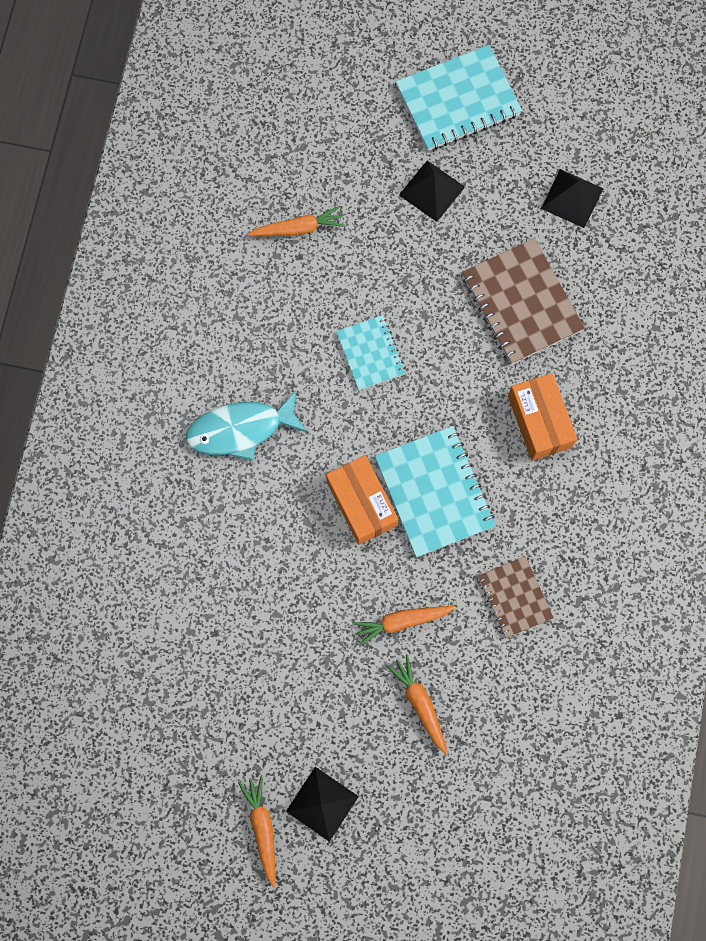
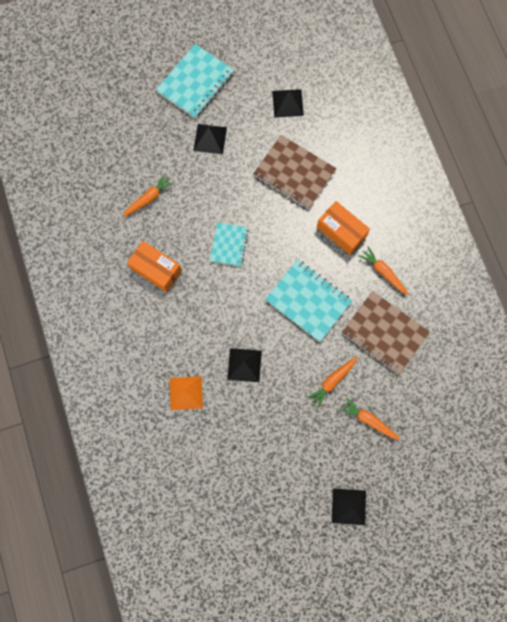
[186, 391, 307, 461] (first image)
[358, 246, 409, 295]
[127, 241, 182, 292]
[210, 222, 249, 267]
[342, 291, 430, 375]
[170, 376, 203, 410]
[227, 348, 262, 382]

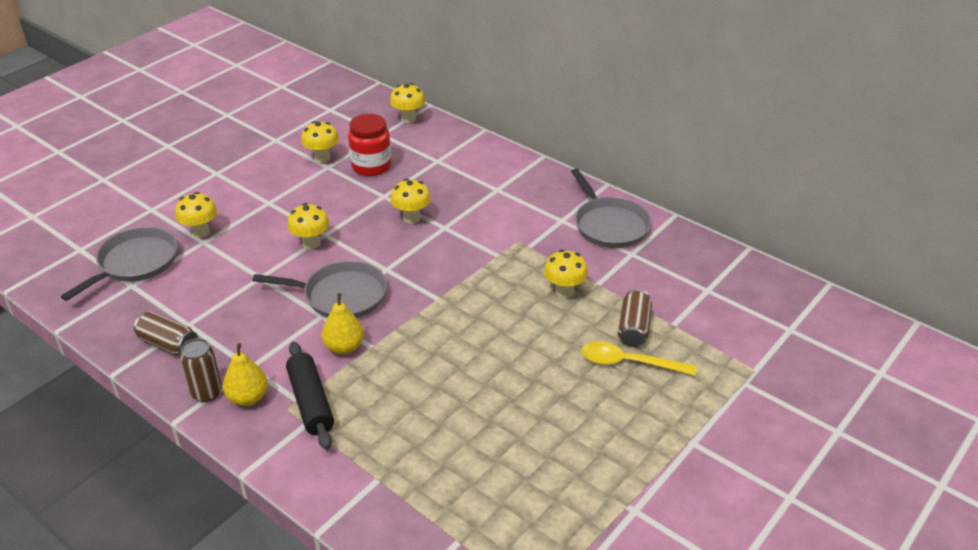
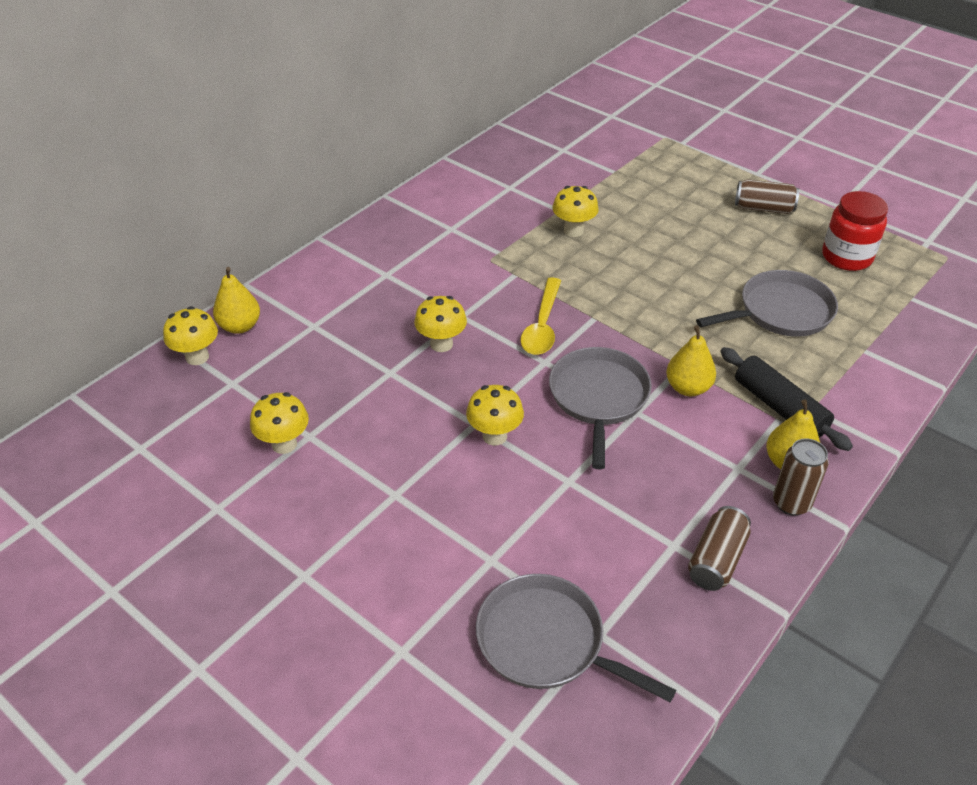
[175, 192, 217, 238] (first image)
[720, 347, 853, 451]
[822, 191, 888, 271]
[696, 270, 838, 337]
[520, 277, 561, 355]
[735, 179, 799, 214]
[213, 267, 260, 334]

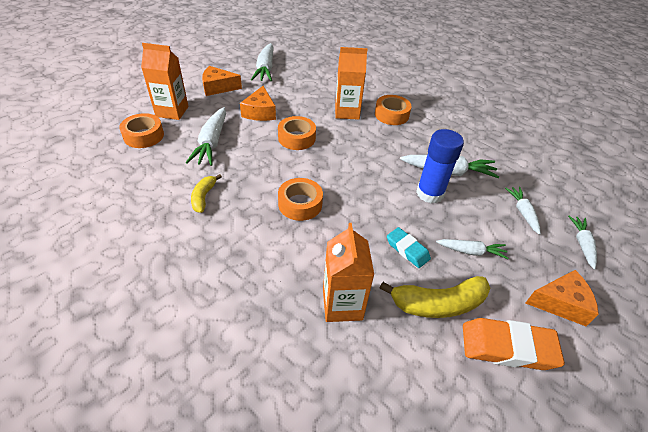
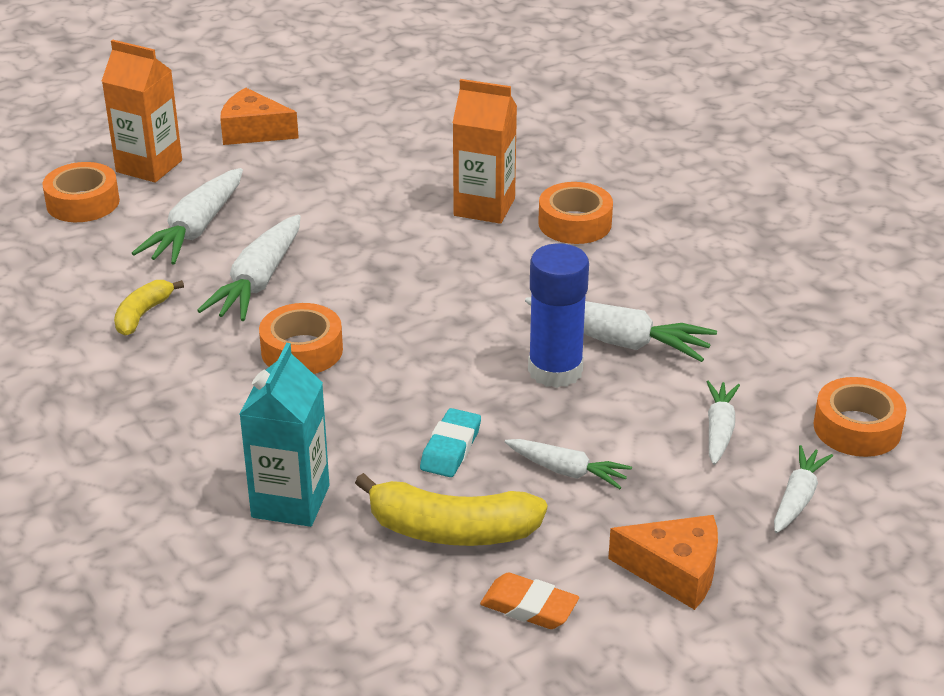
[240, 86, 276, 121] (first image)
[197, 215, 301, 321]
[814, 377, 907, 457]
[239, 343, 329, 527]
[420, 408, 481, 477]
[480, 573, 579, 629]

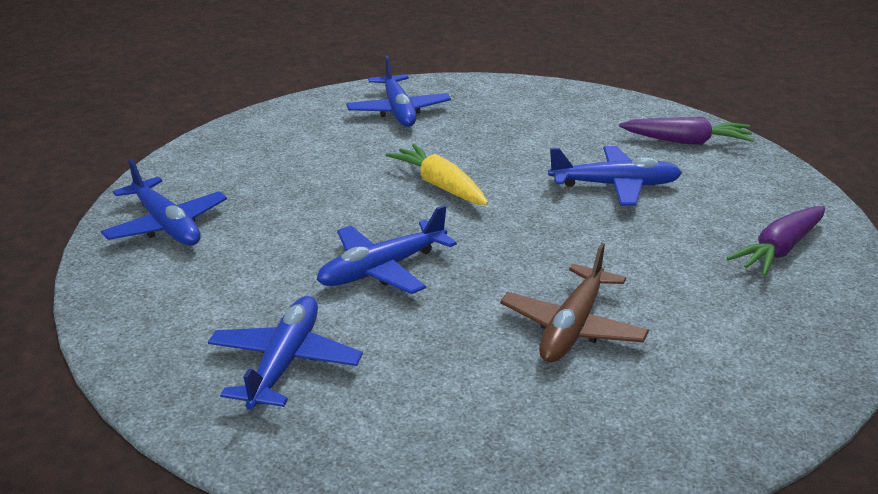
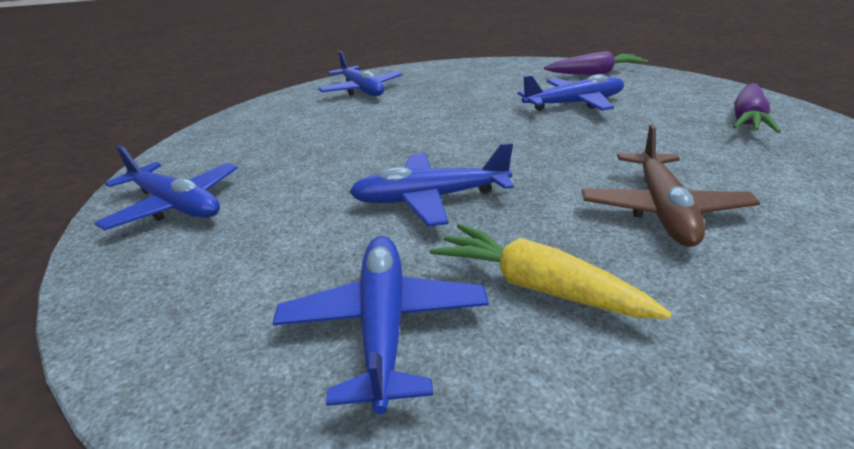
[349, 142, 514, 226]
[430, 224, 672, 319]

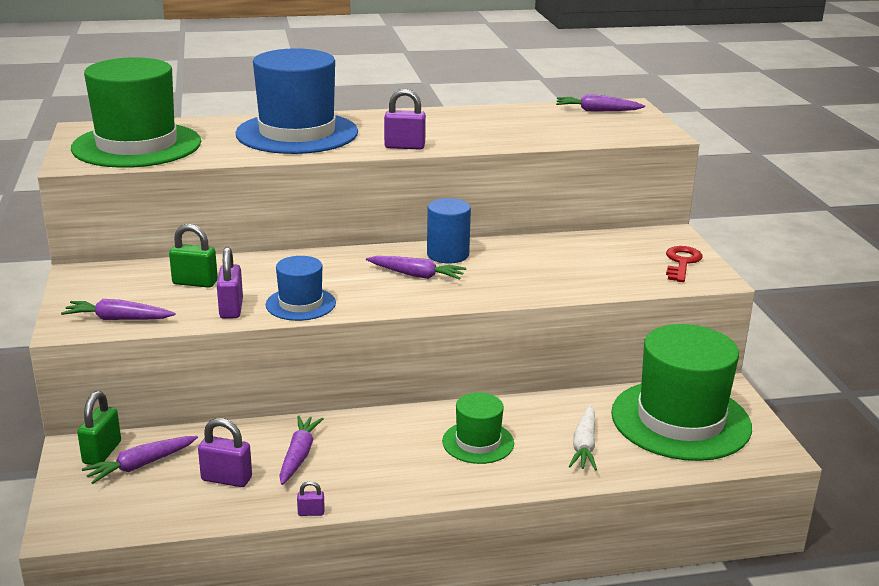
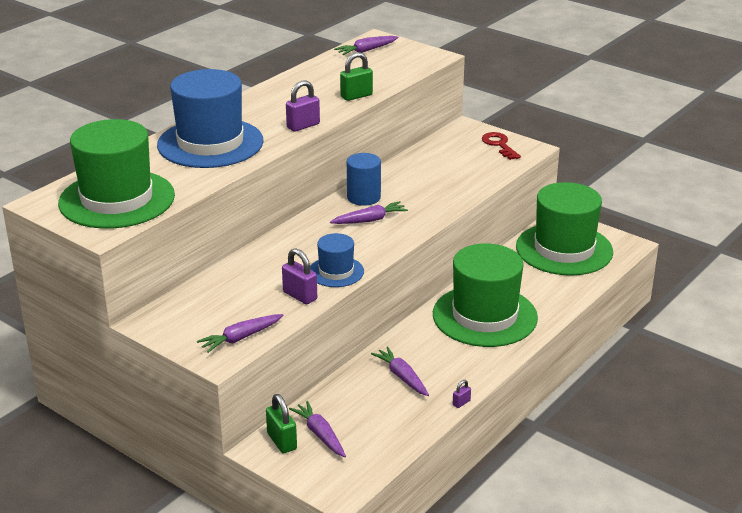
[289, 401, 346, 457]
[340, 52, 373, 101]
[198, 418, 252, 487] (first image)
[433, 243, 538, 347]
[569, 405, 597, 471] (first image)

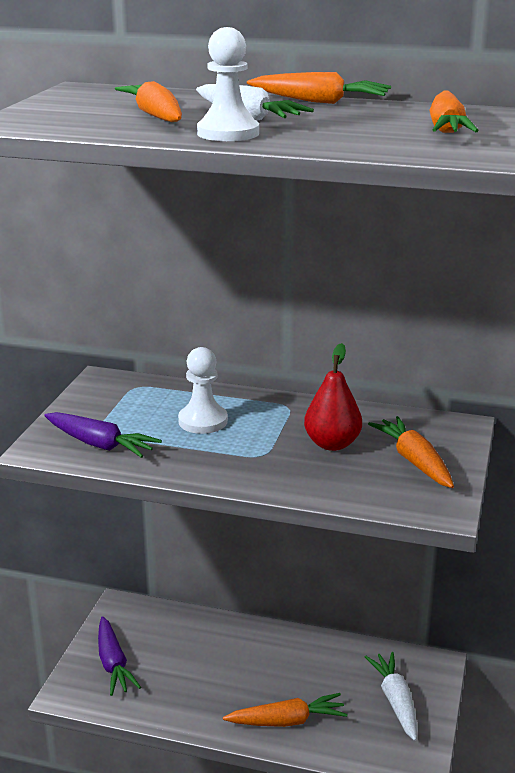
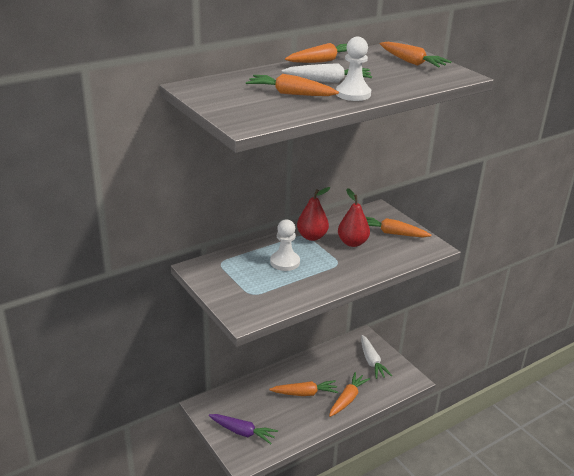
[45, 412, 162, 458] (first image)
[361, 335, 392, 379]
[269, 380, 339, 396]
[297, 187, 330, 241]

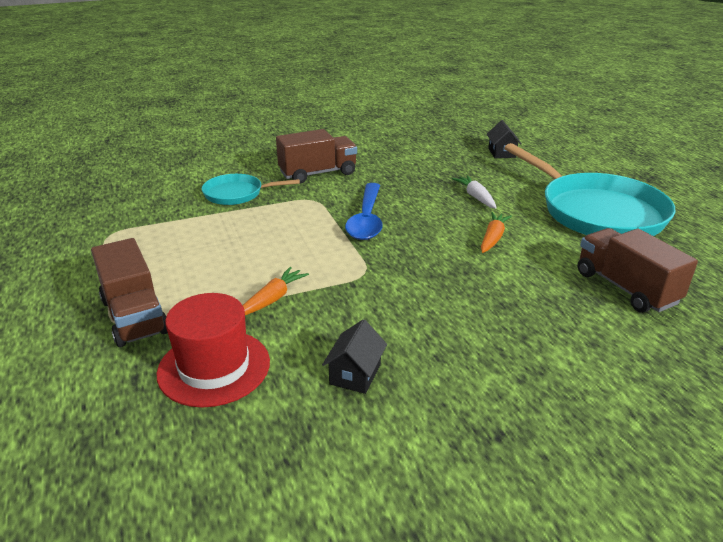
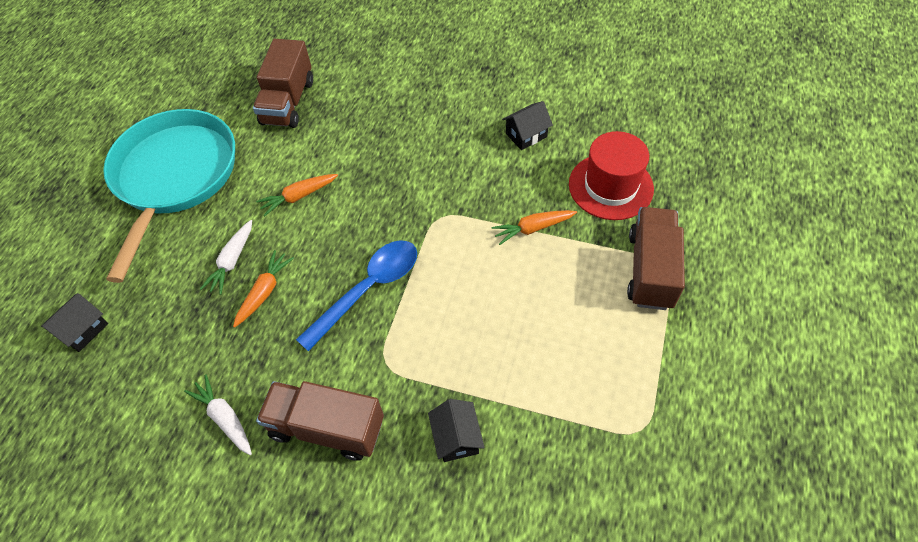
[428, 399, 485, 462]
[184, 375, 252, 455]
[233, 250, 294, 328]

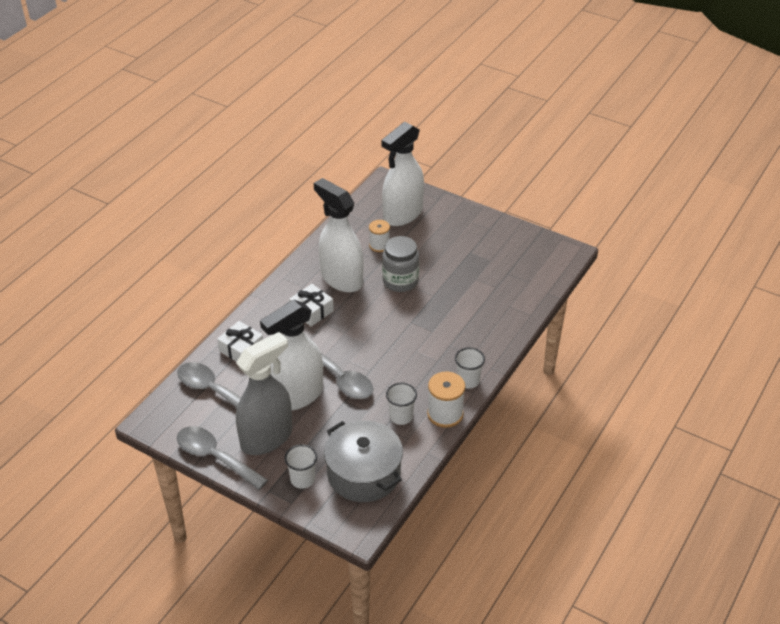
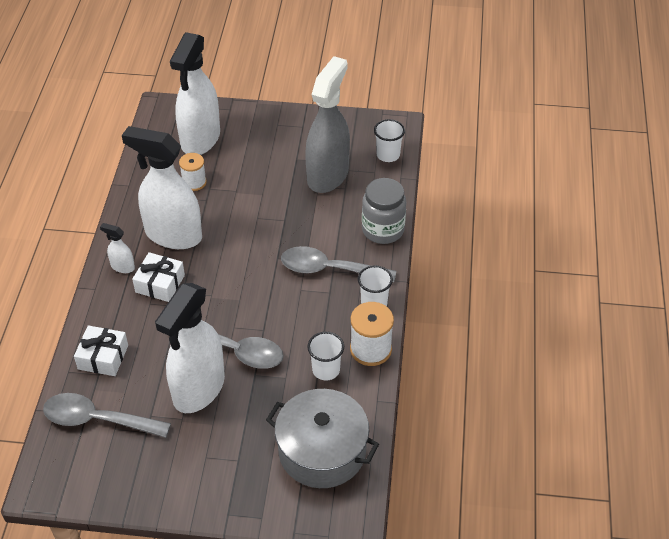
[281, 246, 396, 283]
[305, 56, 350, 193]
[374, 119, 405, 162]
[362, 178, 406, 244]
[100, 223, 135, 273]

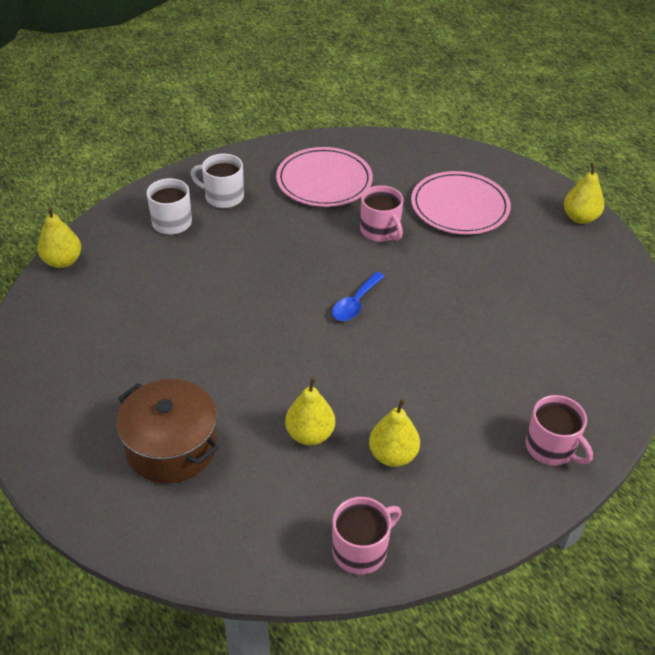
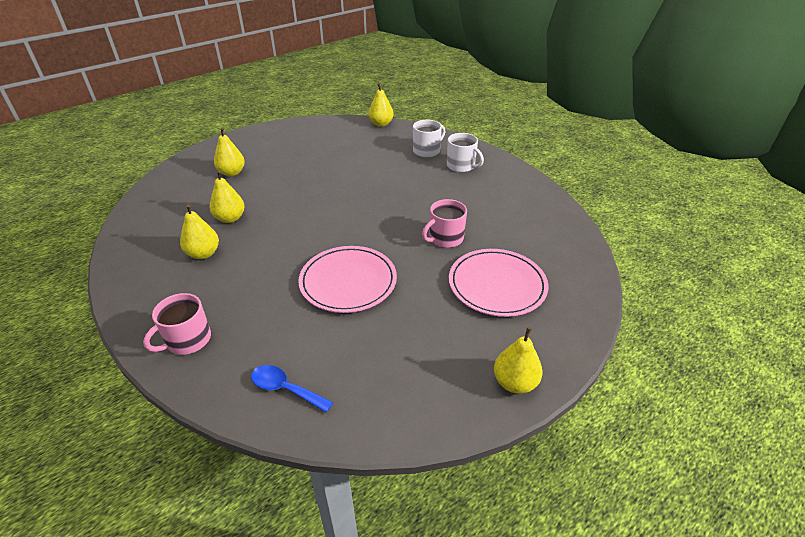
[214, 128, 245, 176]
[447, 133, 484, 172]
[298, 246, 397, 313]
[251, 365, 333, 413]
[332, 497, 401, 575] (first image)

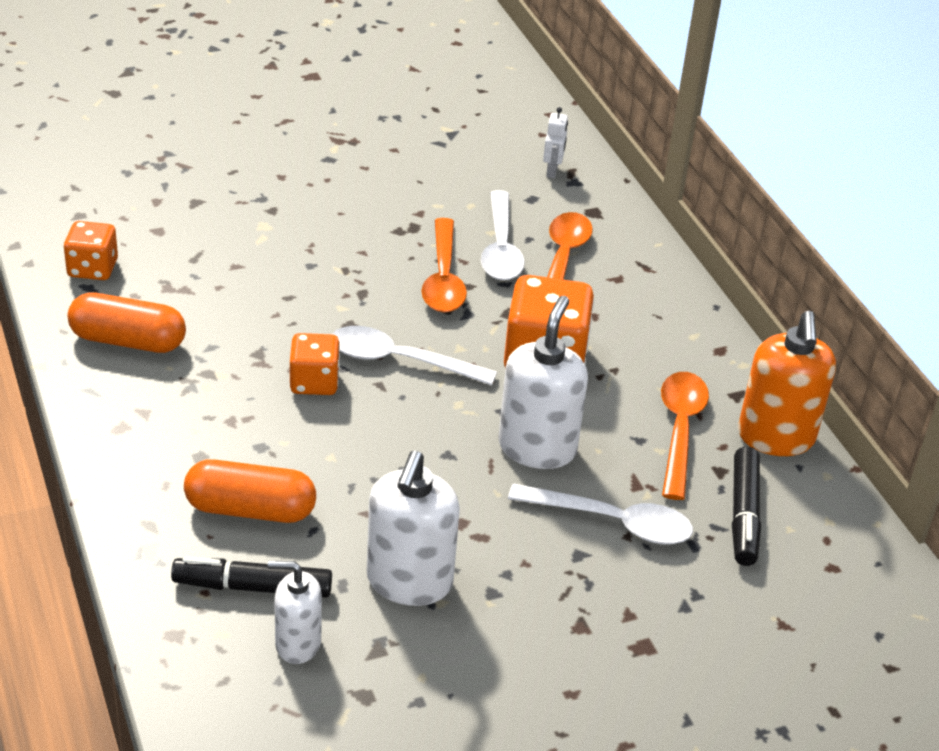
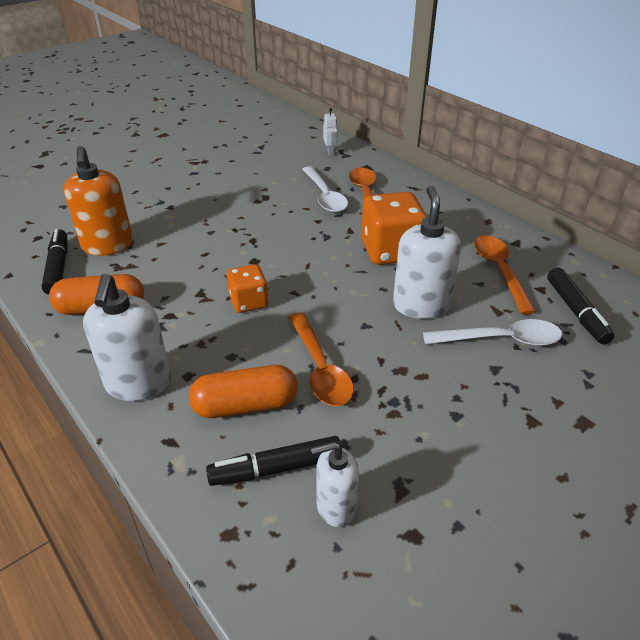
[42, 229, 67, 295]
[333, 326, 497, 386] (first image)
[83, 274, 171, 401]
[289, 312, 354, 406]
[63, 146, 133, 256]

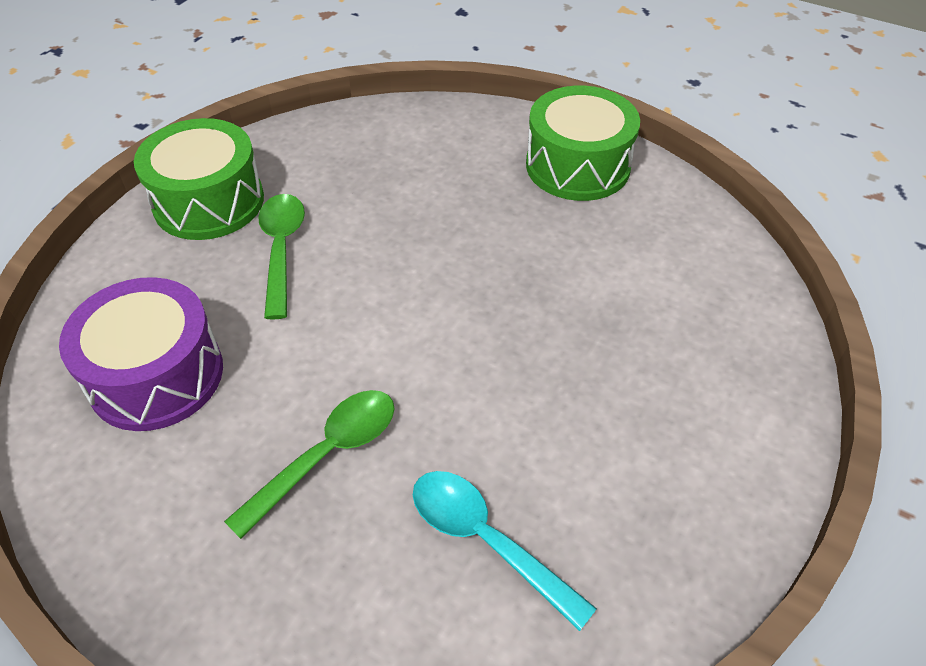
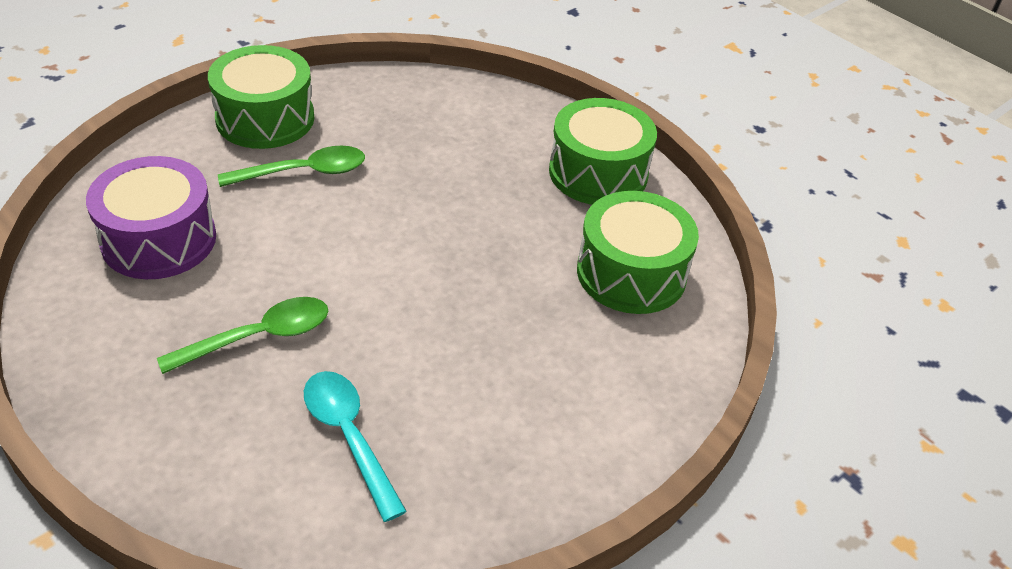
[218, 146, 365, 187]
[577, 191, 699, 314]

